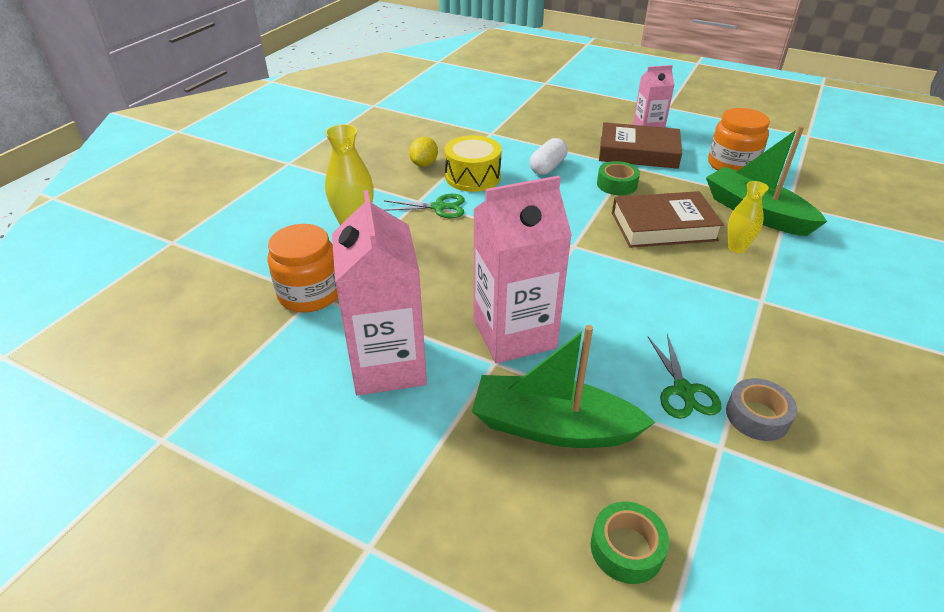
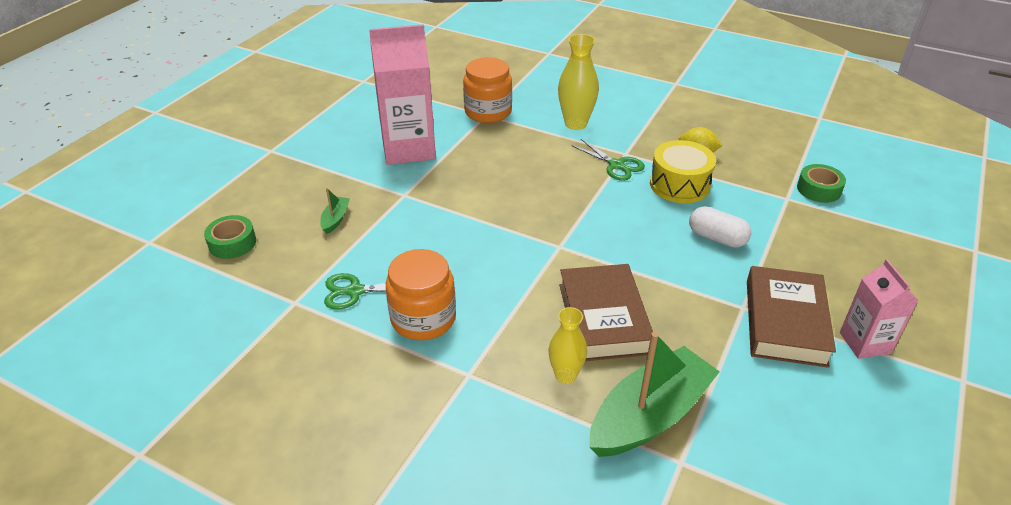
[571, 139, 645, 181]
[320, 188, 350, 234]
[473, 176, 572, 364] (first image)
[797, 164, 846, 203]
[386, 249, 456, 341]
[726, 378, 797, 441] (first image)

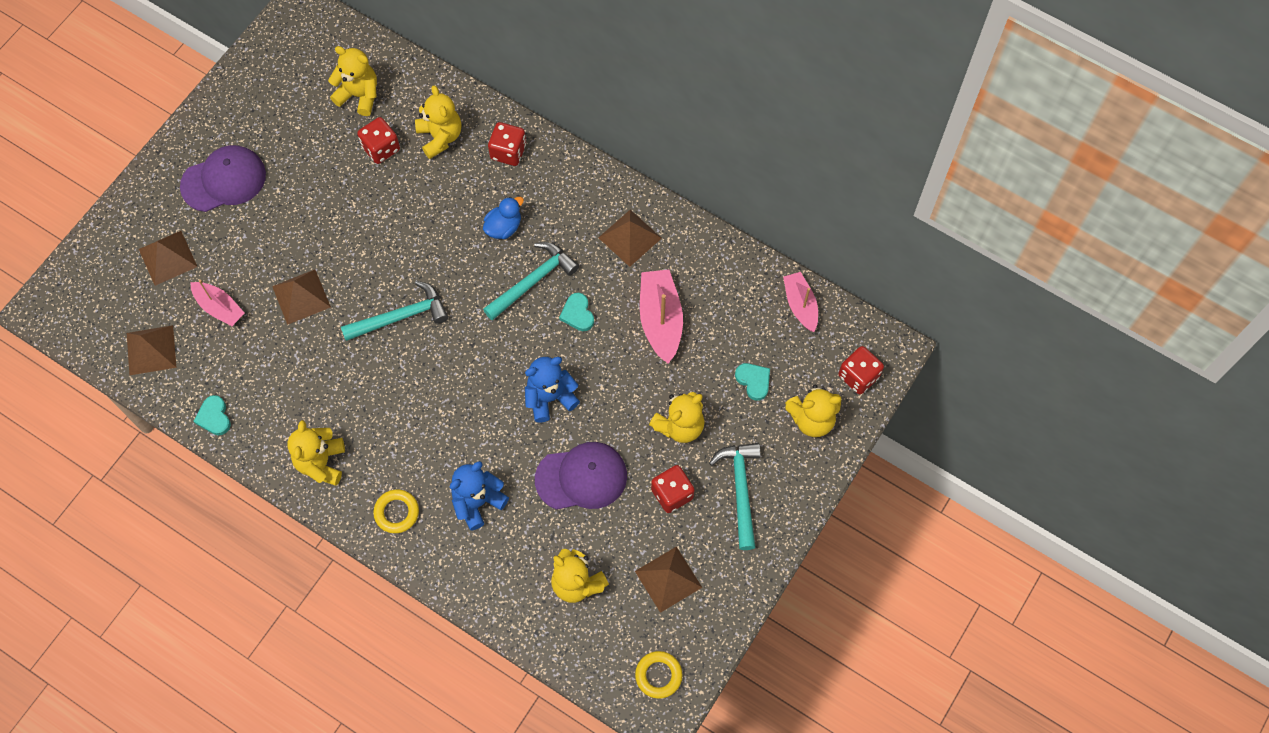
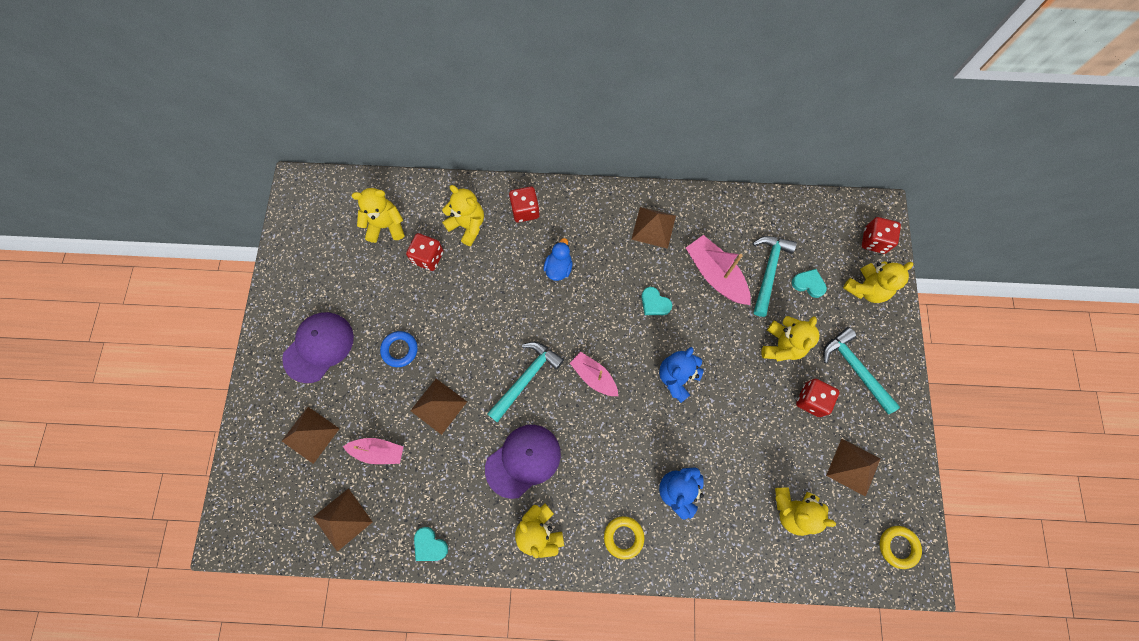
[753, 236, 797, 317]
[485, 425, 561, 499]
[570, 352, 618, 396]
[380, 331, 418, 367]

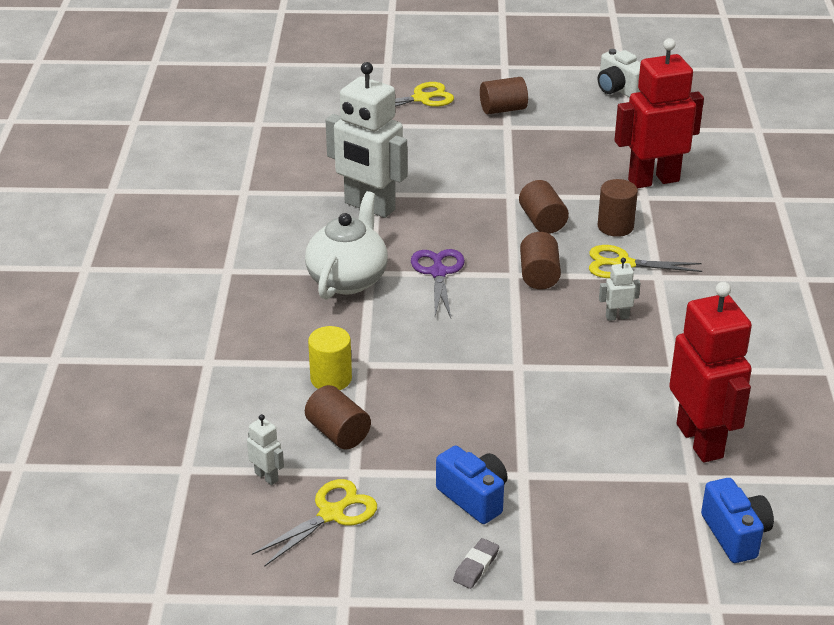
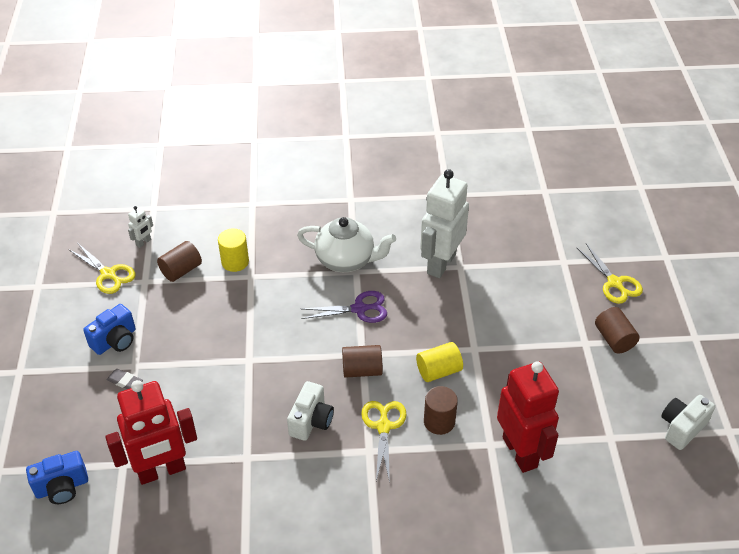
[107, 369, 143, 389]
[416, 342, 463, 382]
[287, 381, 334, 441]

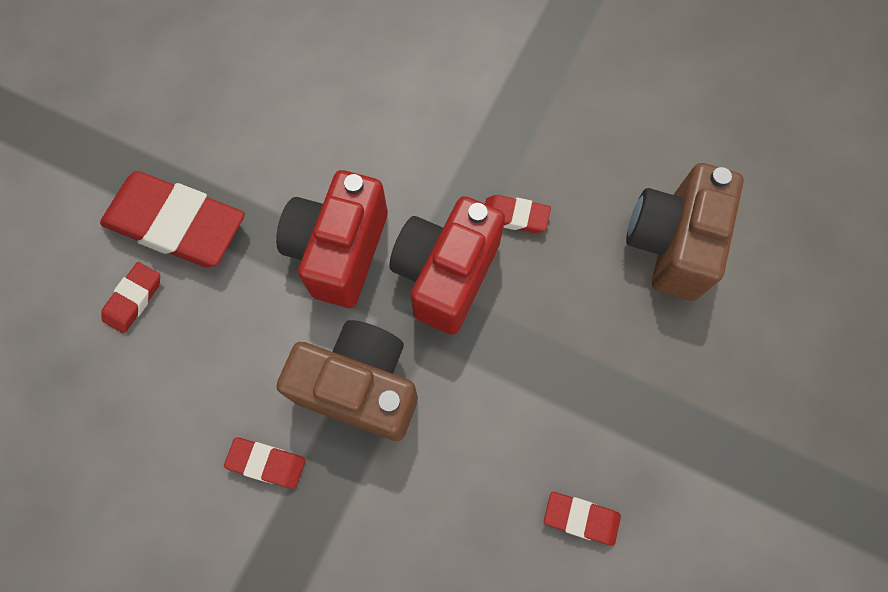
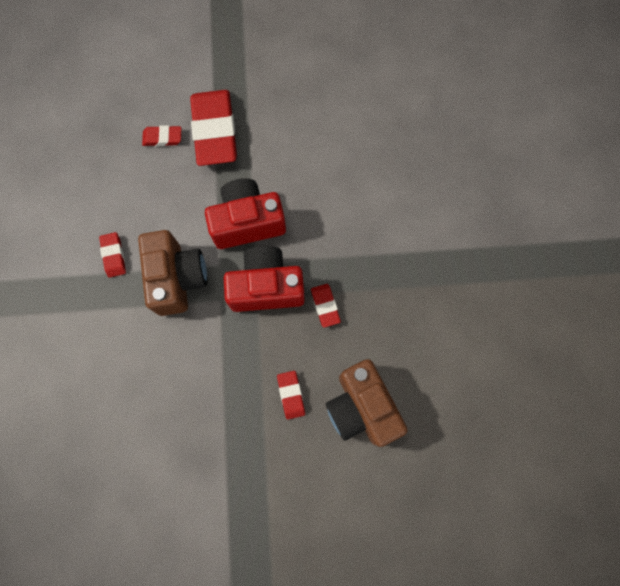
[277, 371, 305, 419]
[326, 359, 408, 447]

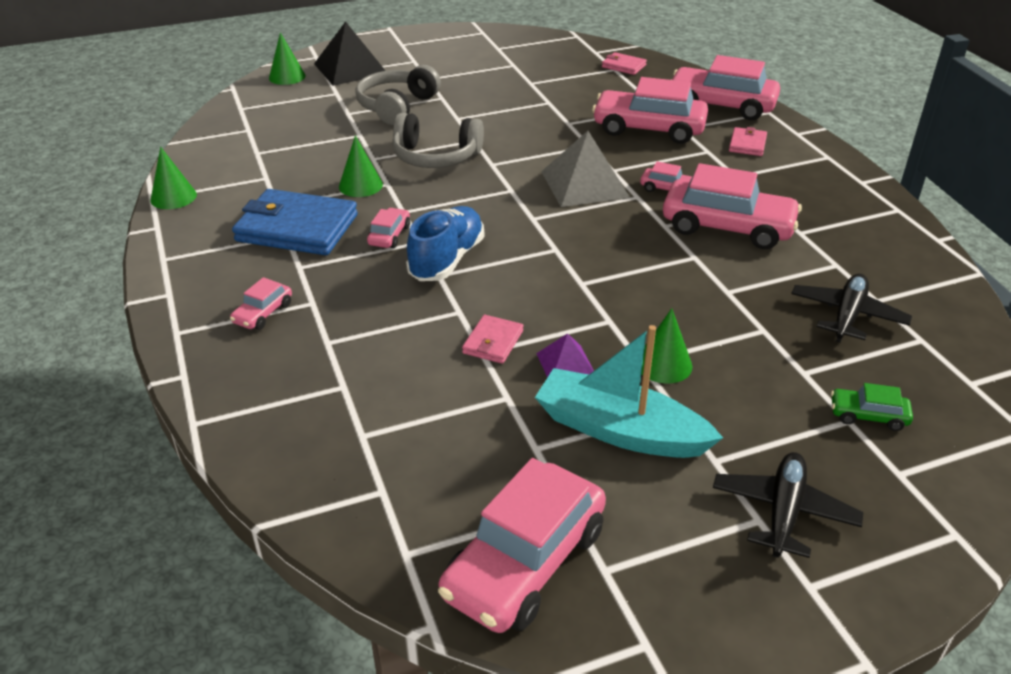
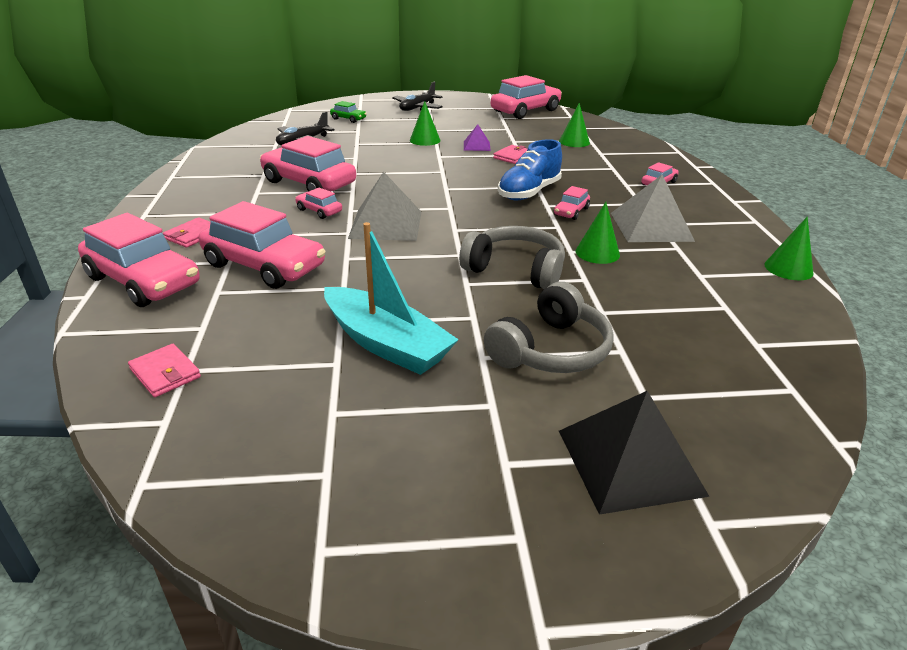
[611, 175, 695, 242]
[559, 103, 590, 147]
[324, 222, 459, 375]

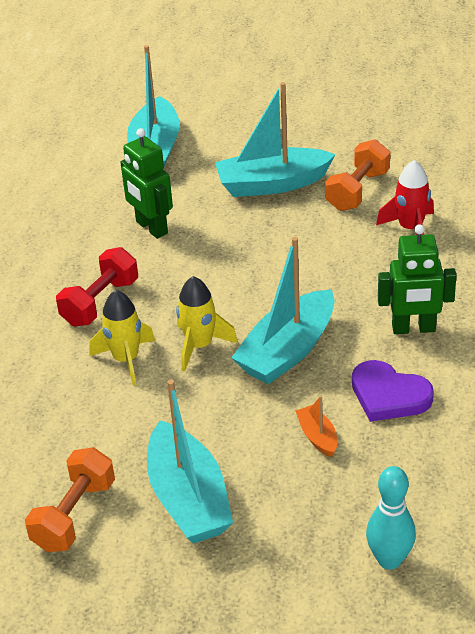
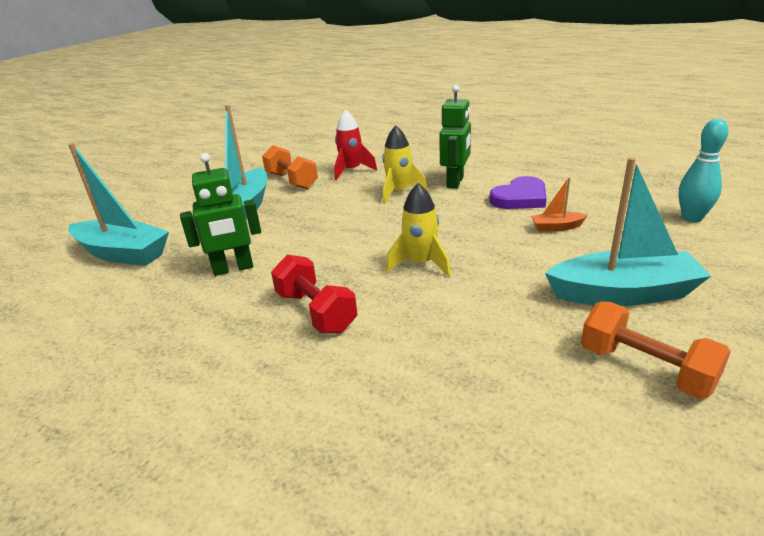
[382, 125, 428, 204]
[231, 237, 335, 384] (first image)

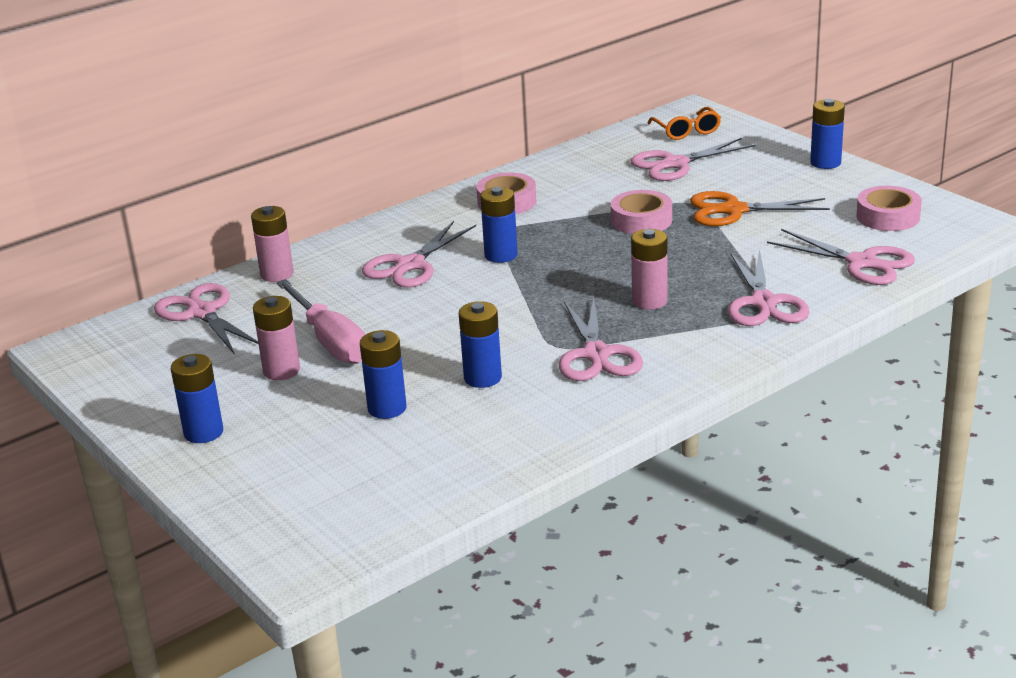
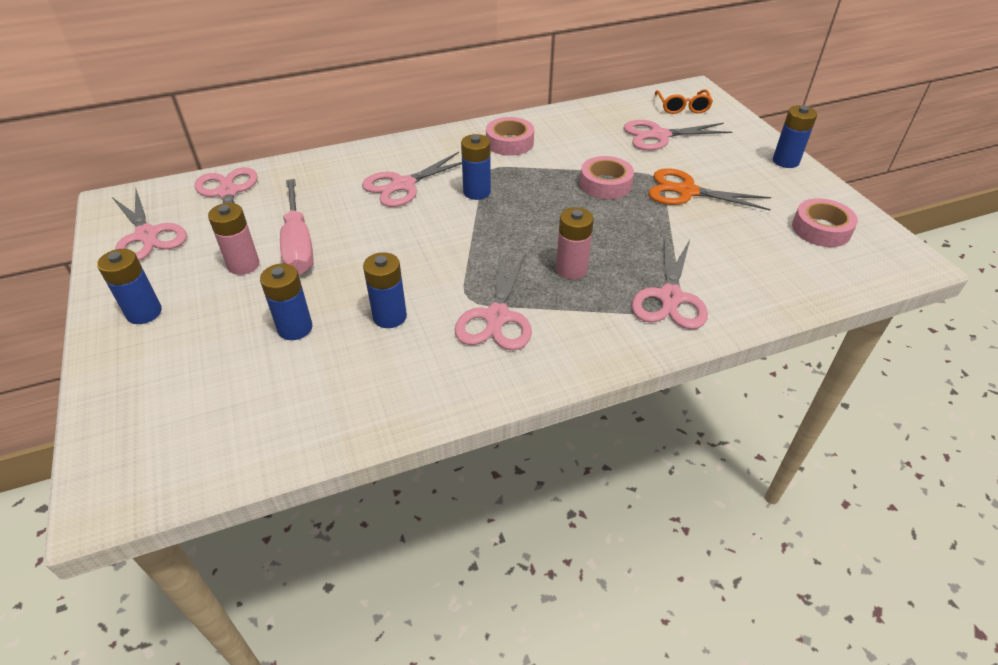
[251, 206, 294, 282] (first image)
[112, 190, 187, 261]

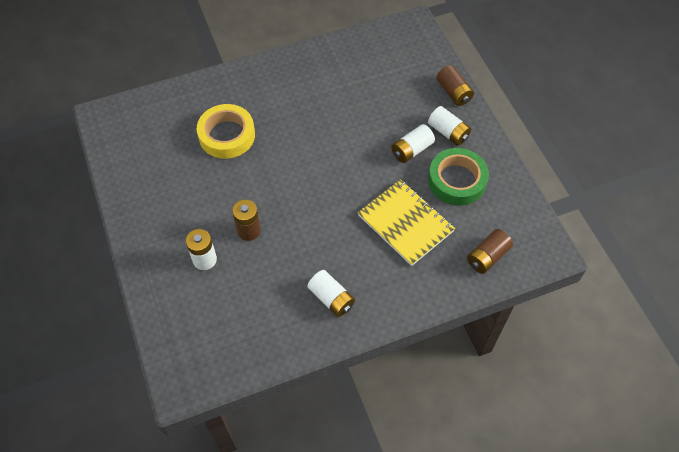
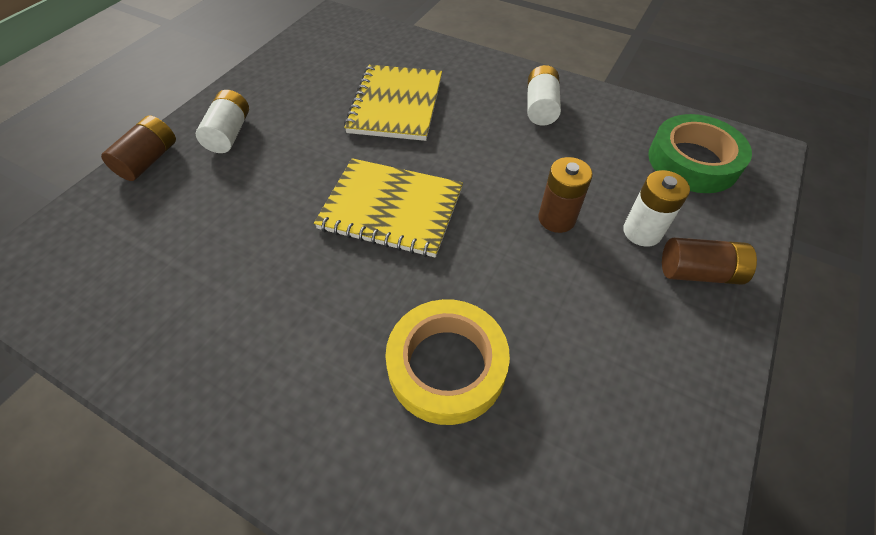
[391, 124, 435, 163] (first image)
[648, 114, 752, 193]
[662, 238, 757, 285]
[314, 158, 463, 258]

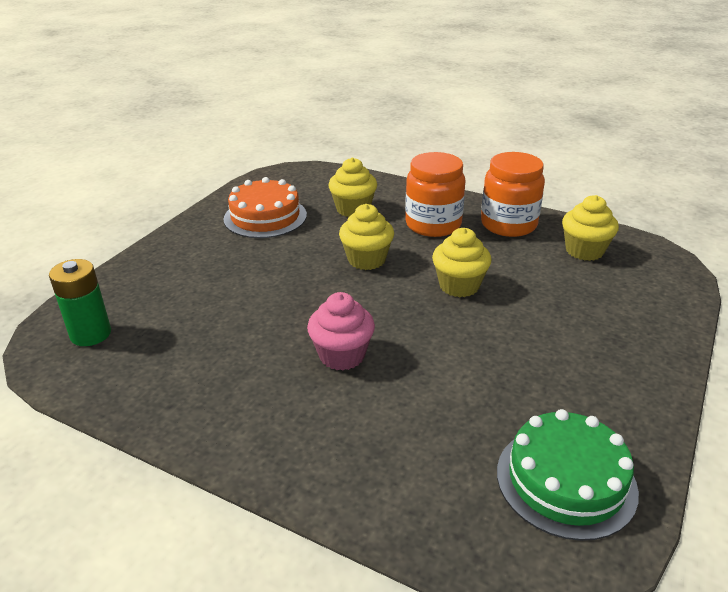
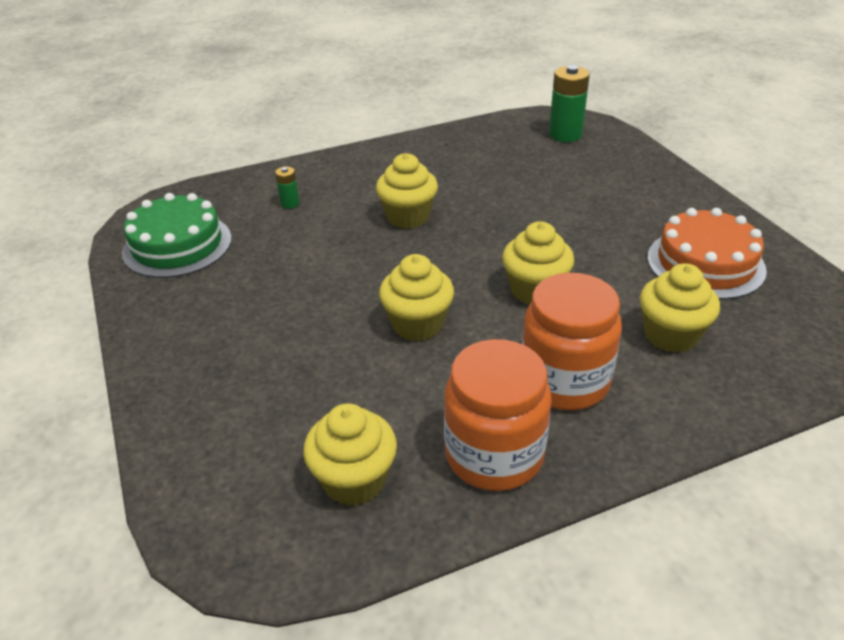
[376, 153, 438, 229]
[275, 167, 300, 209]

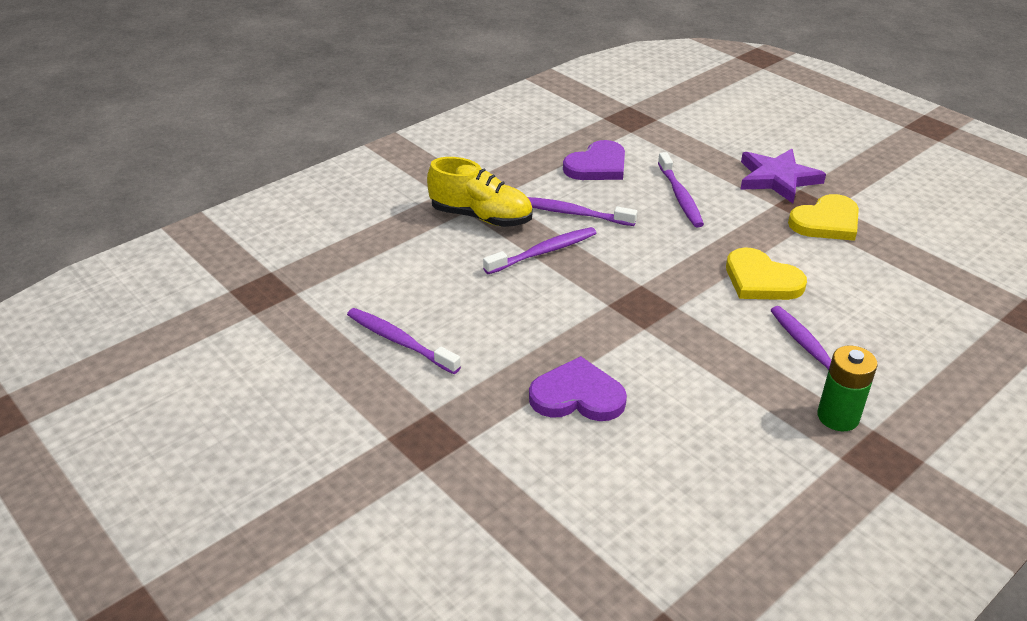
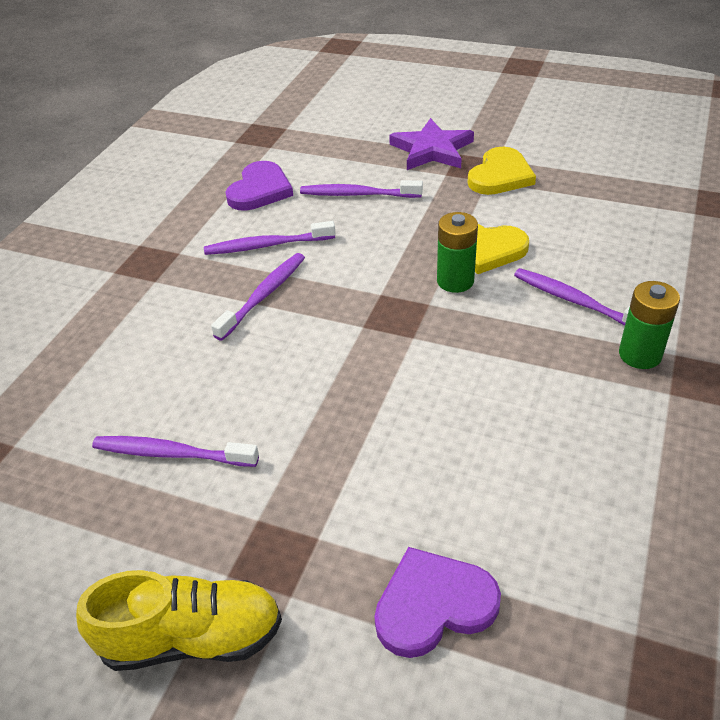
[76, 570, 282, 671]
[374, 547, 501, 658]
[300, 180, 423, 198]
[437, 212, 478, 293]

